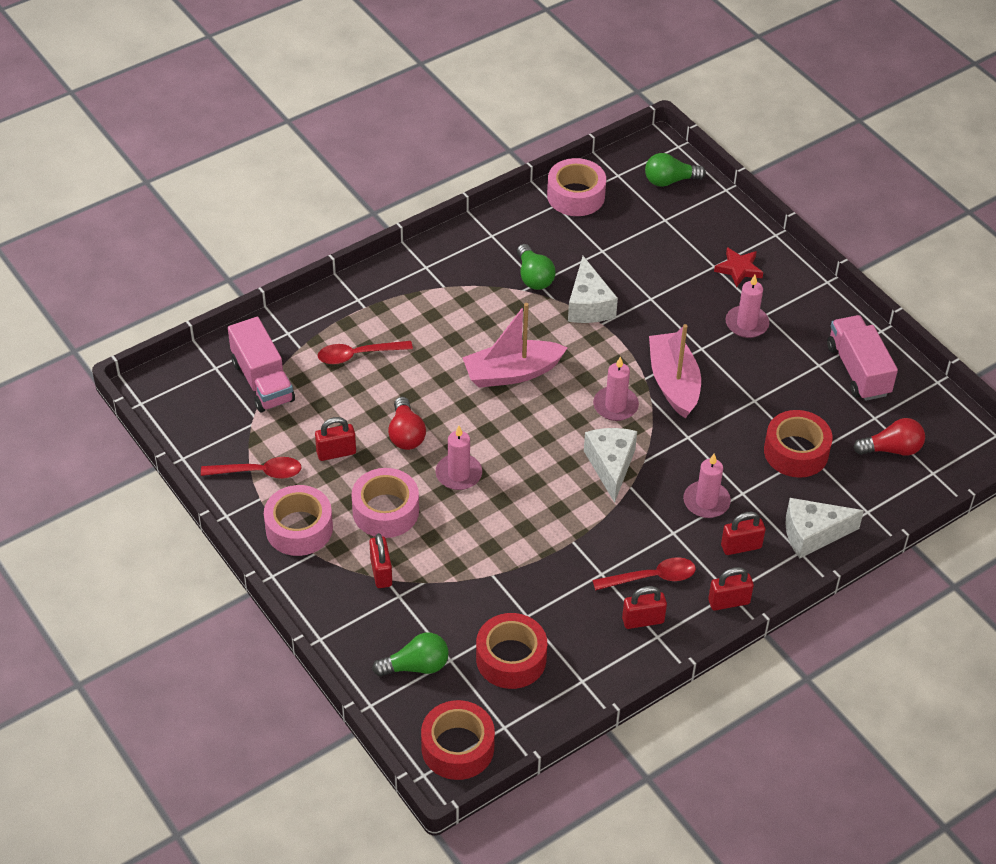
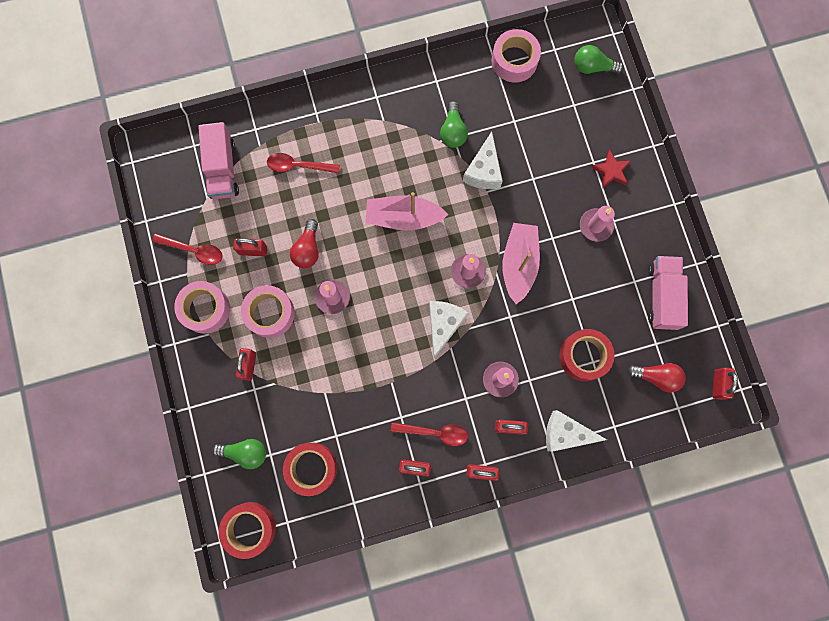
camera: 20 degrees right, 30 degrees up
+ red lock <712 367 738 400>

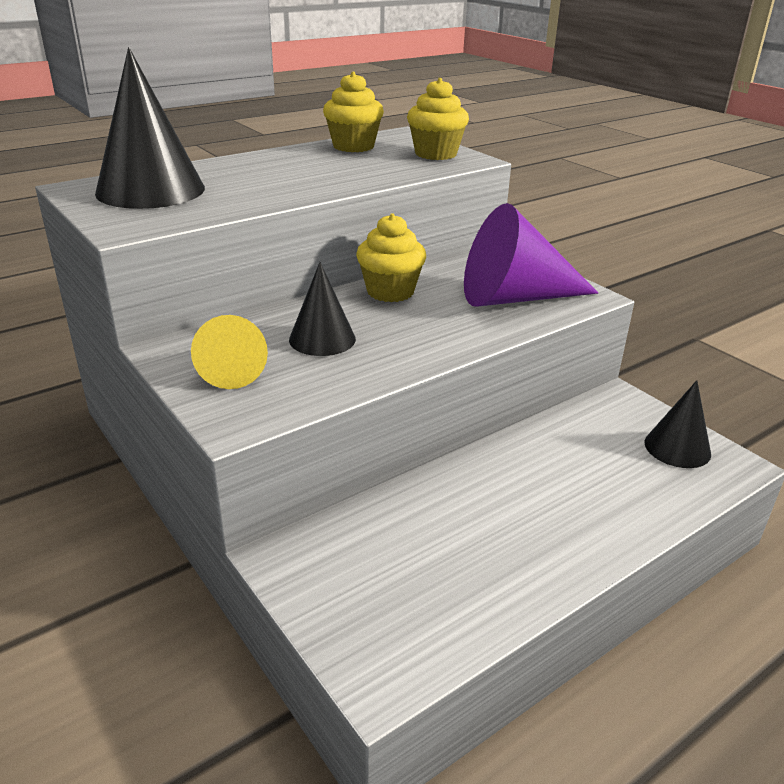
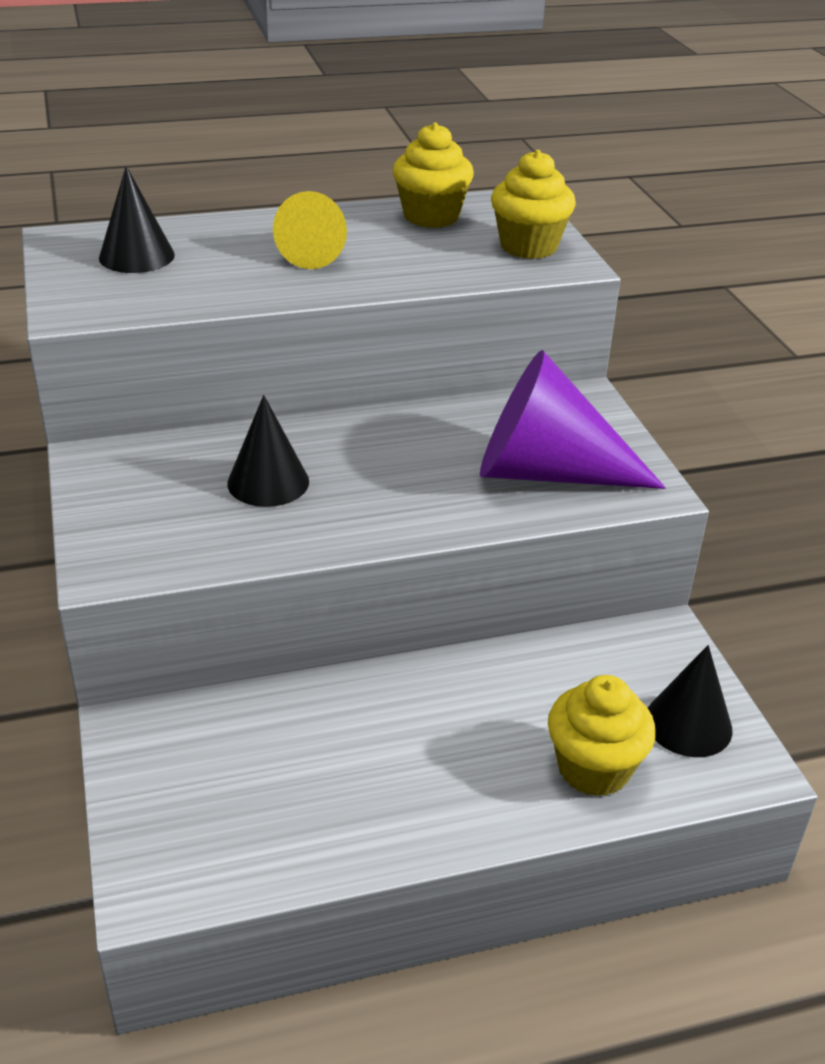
camera: 20 degrees right, 5 degrees up
~ ebony solid cone <95 47 205 209> = <99 166 175 273> x0.58
~ golden solid cone <191 315 268 389> to <273 191 347 269>
~ golden muffin <356 213 426 302> to <548 675 656 796>

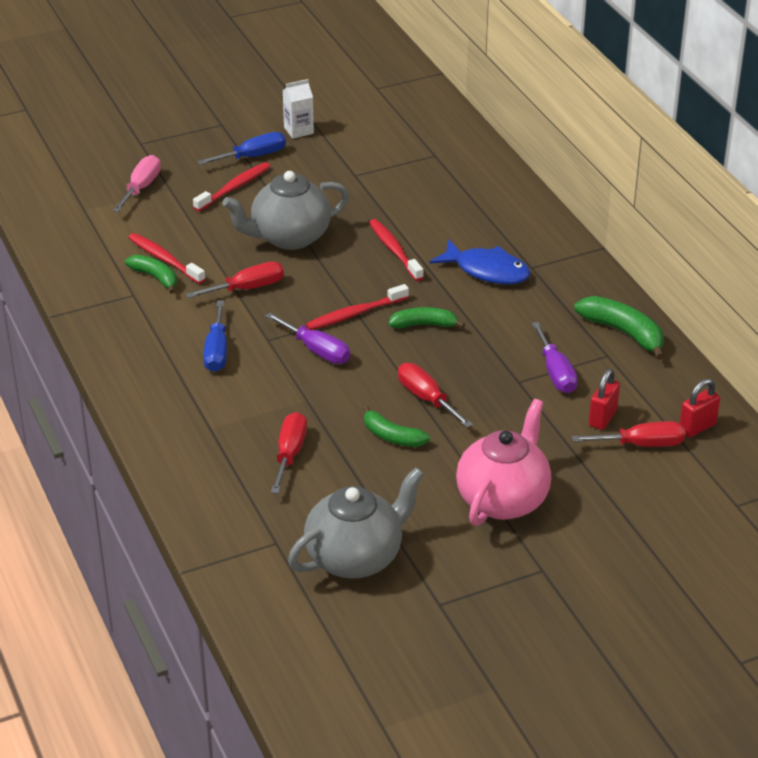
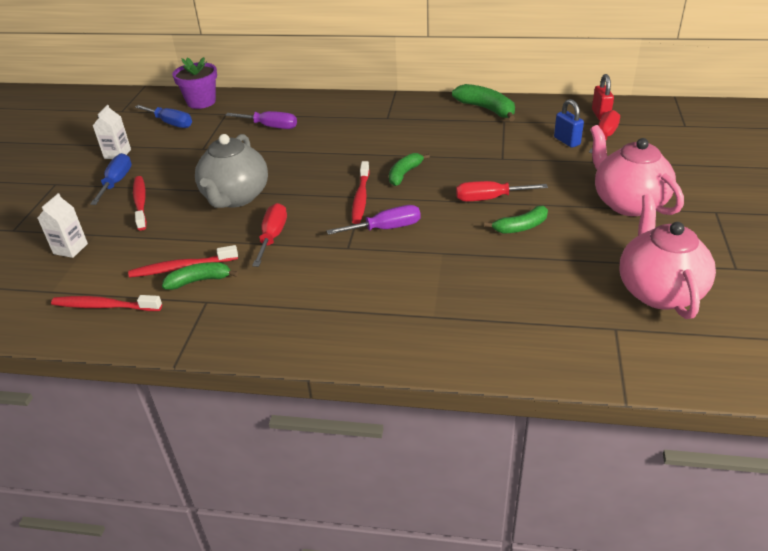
camera: 55 degrees left, 0 degrees up
~ rose-pink hand screwdriver <113 155 161 212> to snow-white carton <38 193 88 258>
~ royal blue hand screwdriver <203 301 227 372> to <135 105 192 128>
- red hand screwdriver <271 412 307 494>
~ grey tea pot <288 467 424 579> to rose-pink tea pot <619 194 716 319>
~ red toothbrush <369 219 424 281> to <51 295 162 311>
- royal blue fish figure <430 239 531 284>
~ royal purple hand screwdriver <532 322 578 393> to <225 111 297 129>
~ green toy banana <574 296 664 360> = <452 84 515 121> 60 degrees clockwise
~ red lock <589 368 620 430> to royal blue lock <554 99 584 148>
+ royal purple potted plant <172 57 217 109>

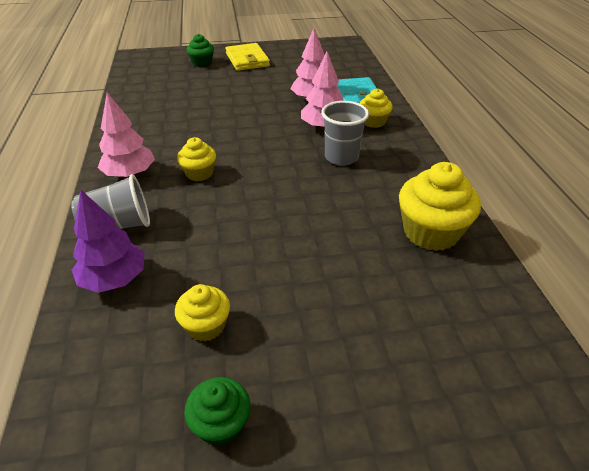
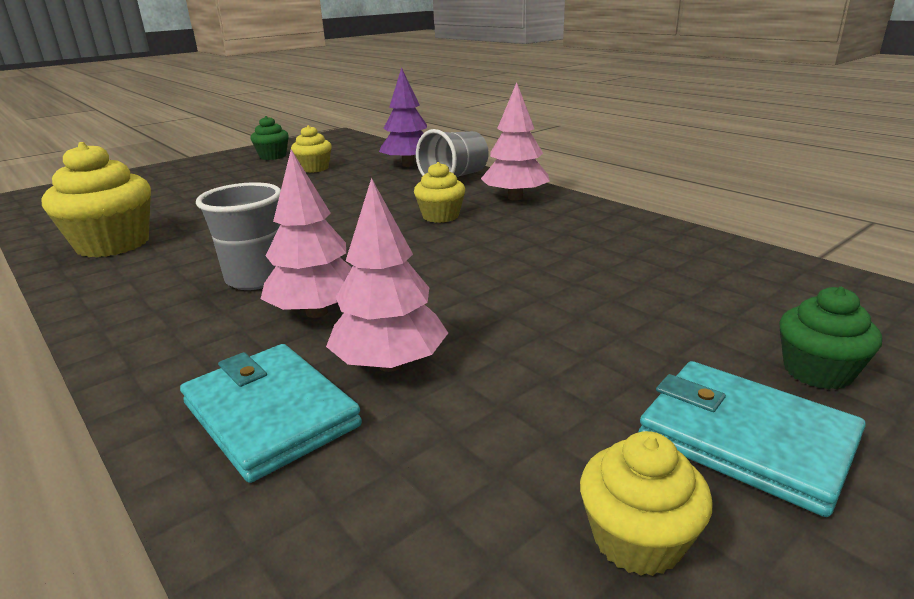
camera: 150 degrees right, 15 degrees down
~ golden billfold <225 43 270 71> to turquoise billfold <639 361 866 517>
~ golden muffin <360 89 393 128> to <580 431 713 576>

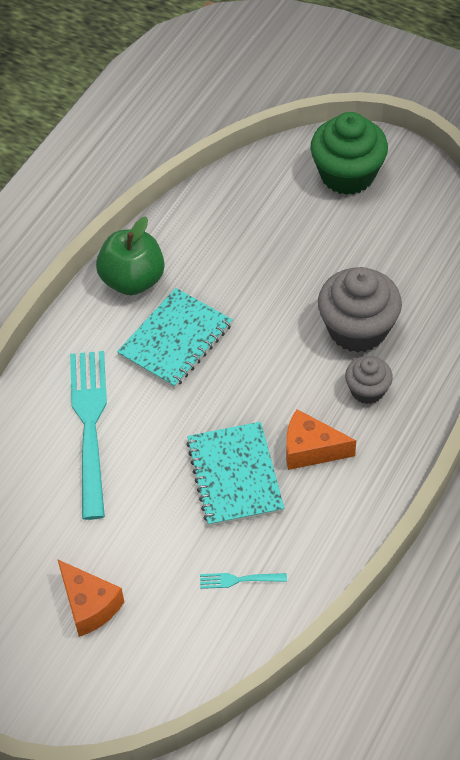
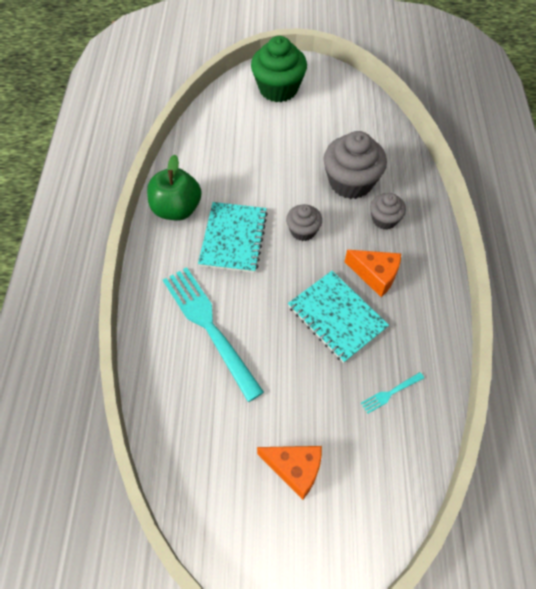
camera: 30 degrees left, 5 degrees up
~ orange-coloured cheese wedge <286 409 356 470> = <345 250 401 297> 135 degrees counterclockwise
+ grey muffin <286 204 322 241>

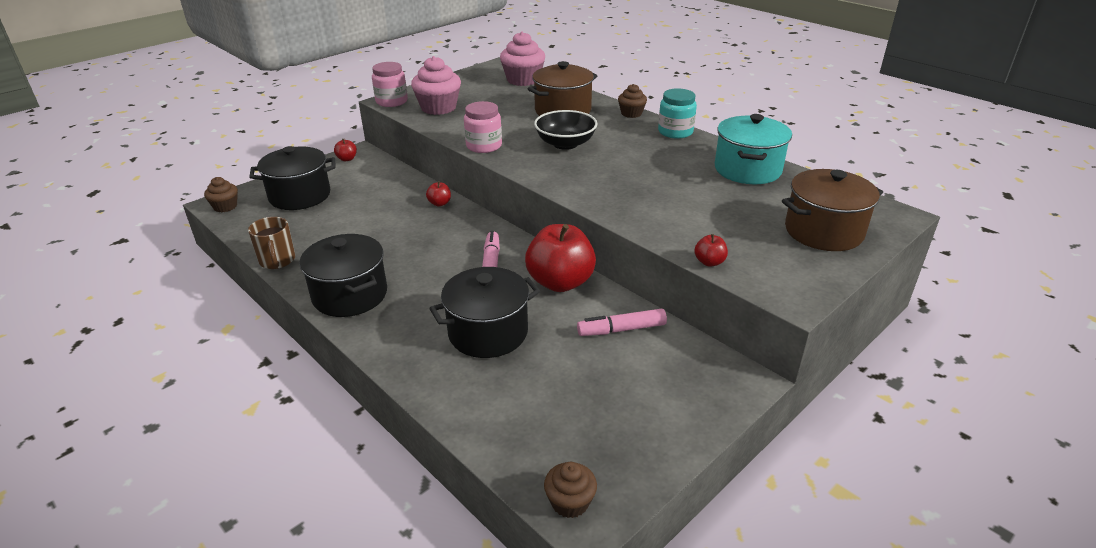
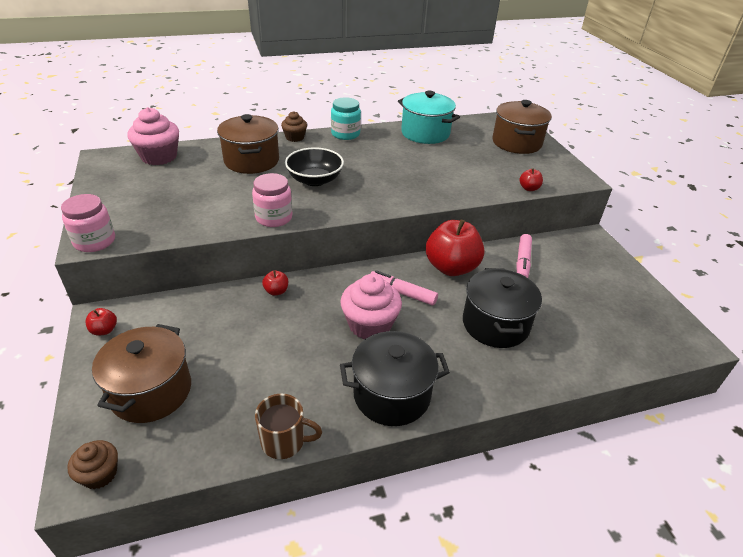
camera: 65 degrees left, 5 degrees up
~ ebony pot <249 146 336 210> to russet pot <92 324 191 423>
~ rose-pink muffin <411 56 461 115> to <340 274 402 339>
- russet muffin <544 462 597 518>

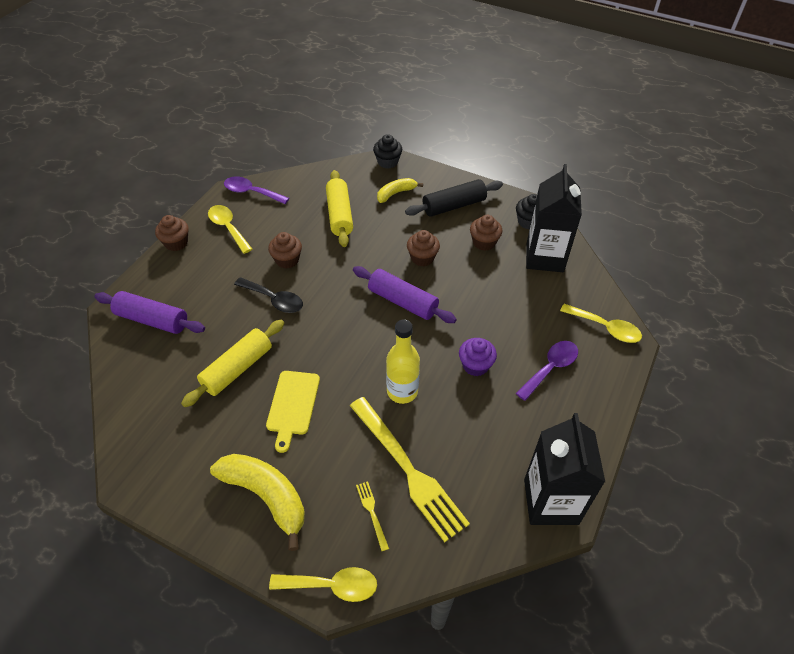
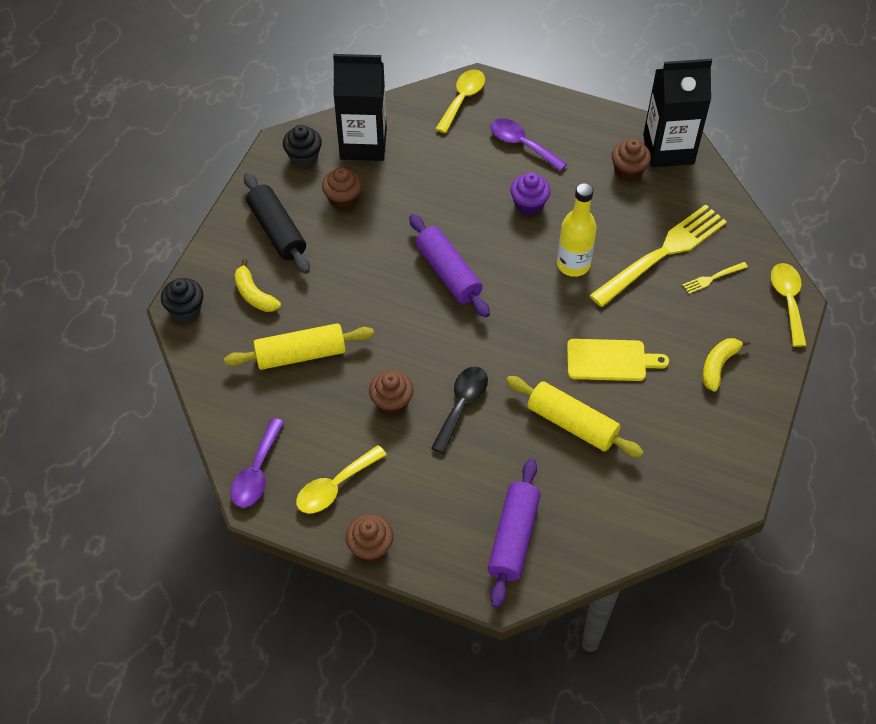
camera: 95 degrees left, 5 degrees up
~ golden toy banana <210 454 305 551> = <702 338 750 392> x0.58
~ royal purple pastry roller <353 266 457 323> = <409 214 490 318> 60 degrees counterclockwise
~ russet muffin <407 230 440 266> to <612 139 651 181>

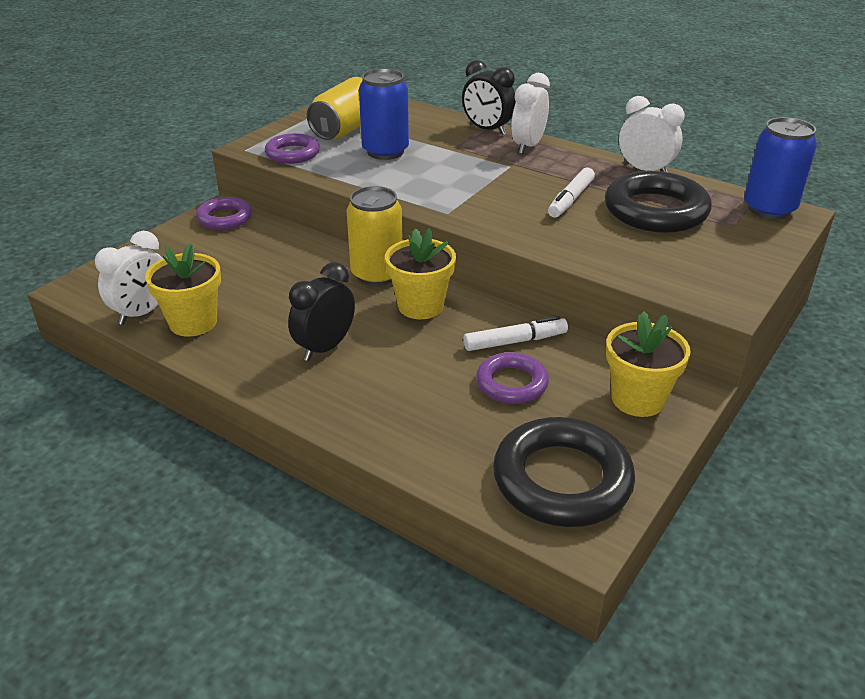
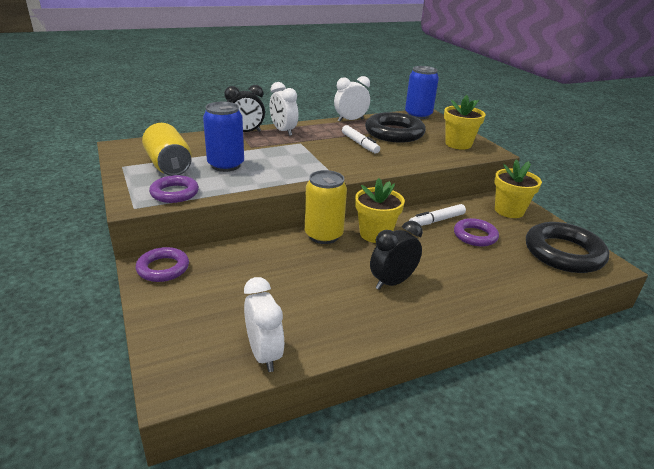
camera: 60 degrees left, 5 degrees down
~ golden potted plant <145 243 221 337> to <444 95 486 150>
~ ebony alarm clock <288 262 355 361> = <370 221 423 290> 75 degrees clockwise
~ snow-white marker pen <463 316 568 351> = <409 204 466 226> 135 degrees counterclockwise

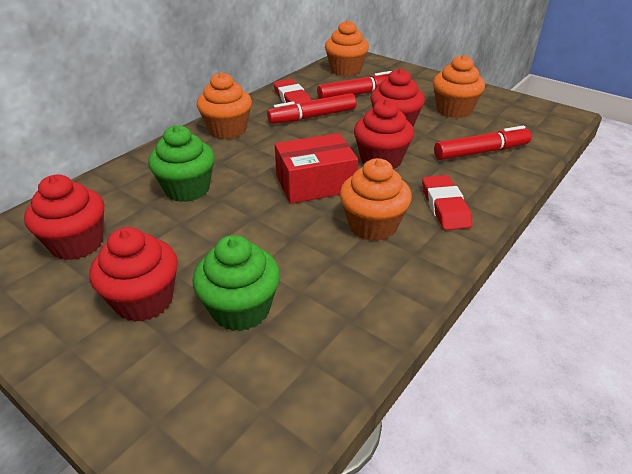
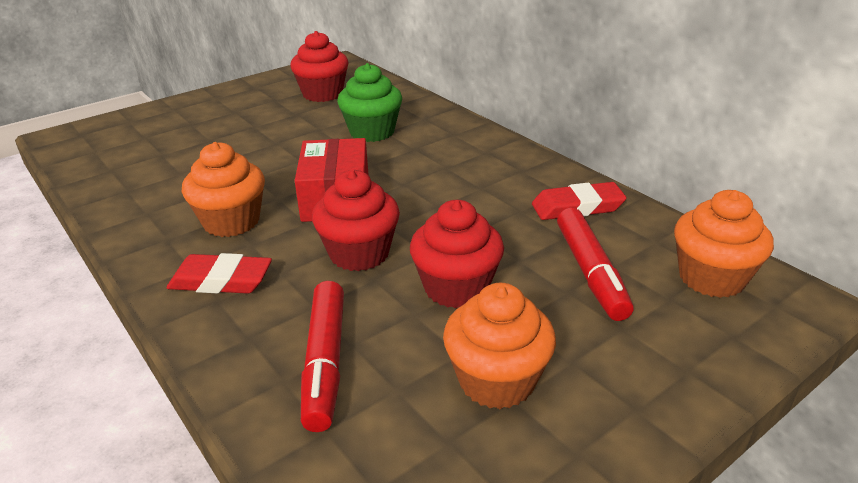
camera: 105 degrees right, 5 degrees down
- red muffin <89 227 178 322>
- green muffin <193 235 280 331>
- orange-coloured muffin <197 72 252 139>
- red marker pen <267 93 356 124>

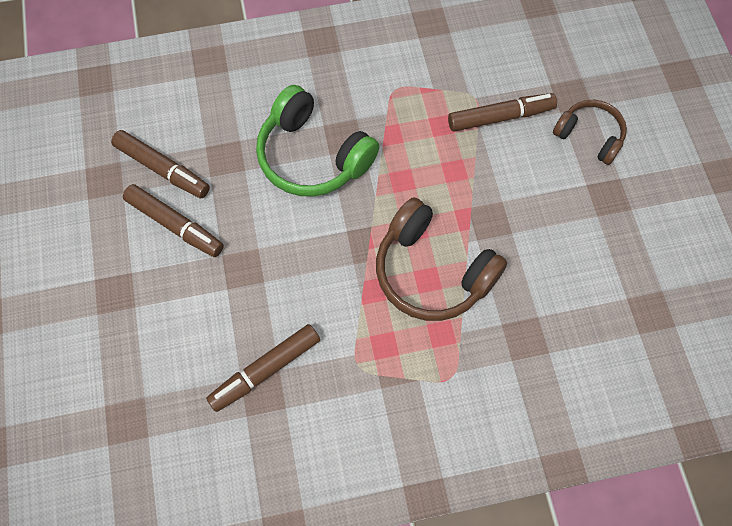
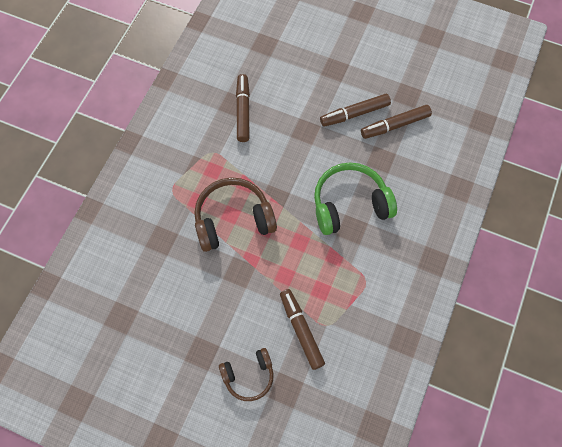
camera: 125 degrees right, 0 degrees up
~ russet marker pen <448 93 557 131> = <280 289 325 370> 135 degrees clockwise

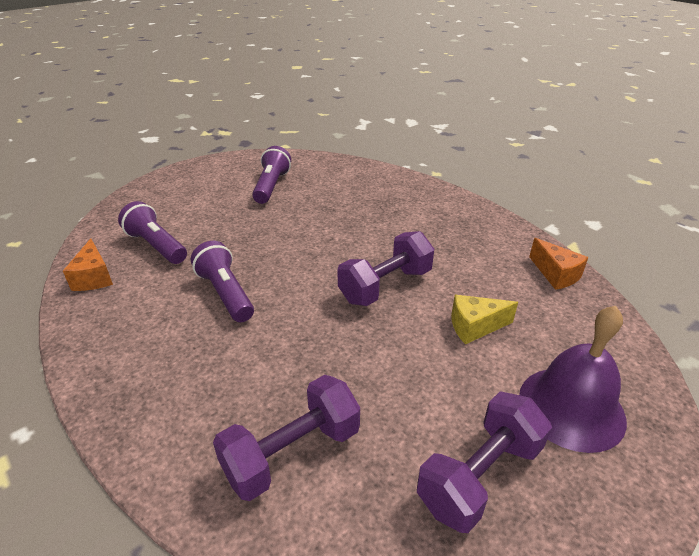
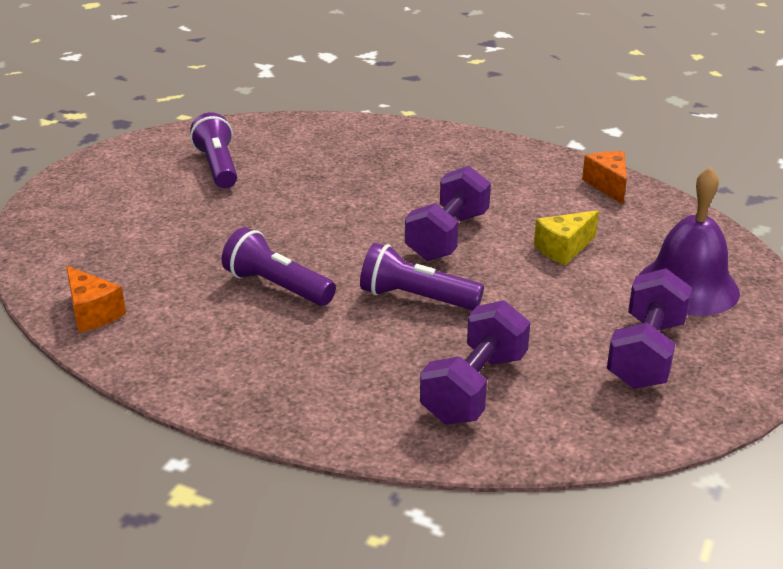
camera: 25 degrees left, 5 degrees down
~ royal purple torch <118 201 187 264> to <360 243 484 310>
~ orange-coloured cheese wedge <529 238 589 290> = <582 151 627 204> 135 degrees counterclockwise

